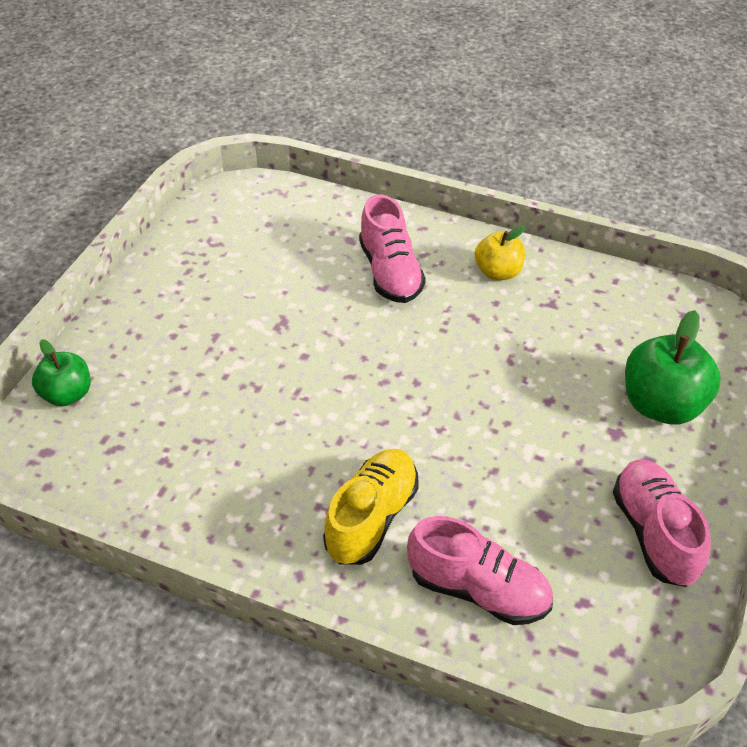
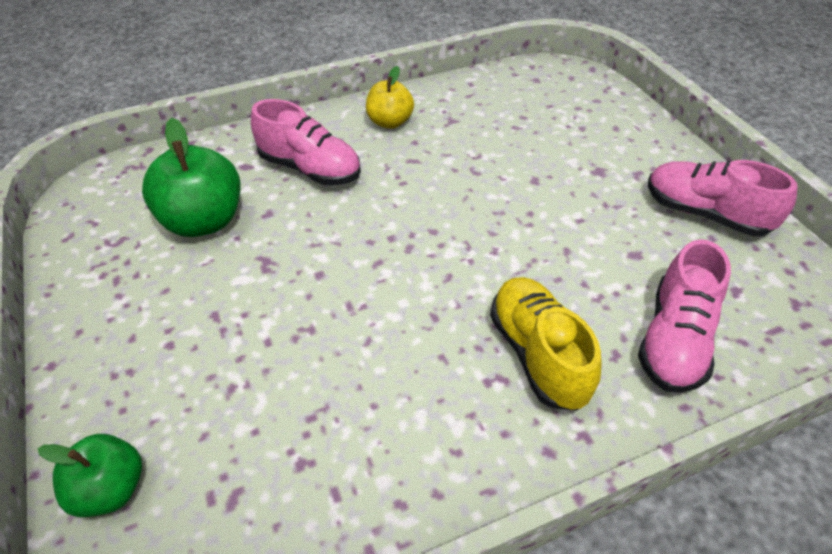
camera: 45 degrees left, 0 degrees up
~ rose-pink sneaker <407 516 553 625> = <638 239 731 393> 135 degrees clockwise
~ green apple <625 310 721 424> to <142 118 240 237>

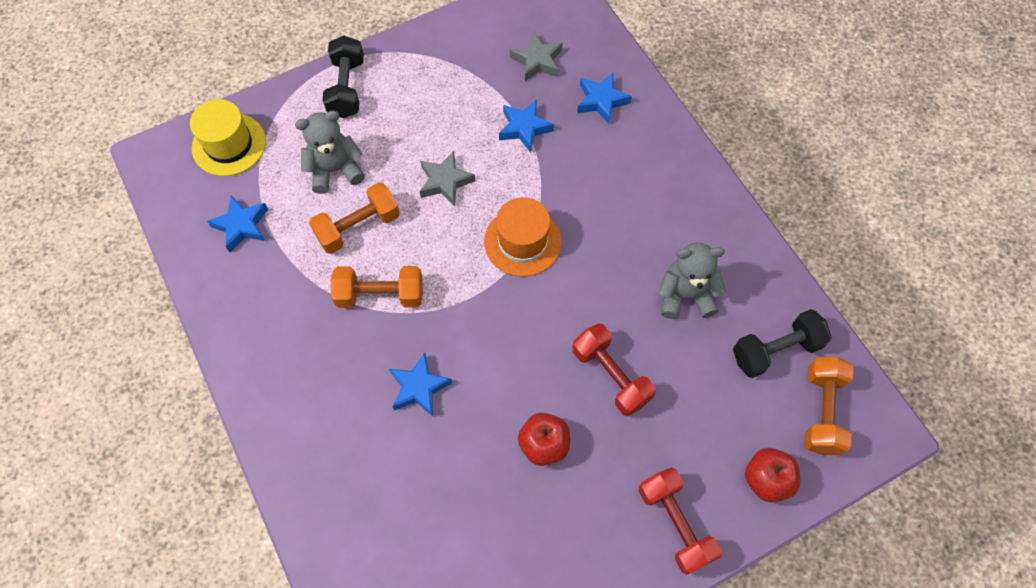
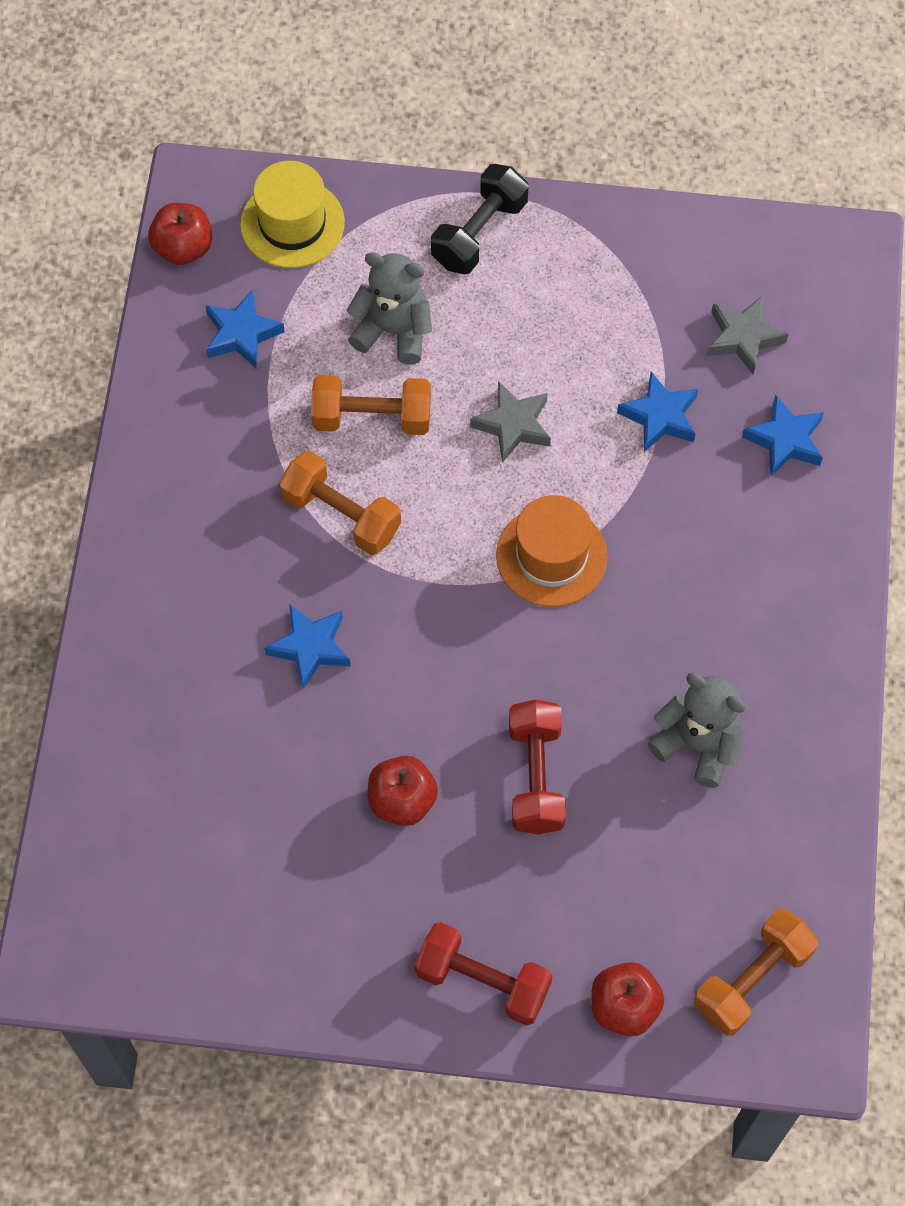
camera: 35 degrees right, 0 degrees up
~ red free weight <639 467 722 575> = <415 922 552 1026> 75 degrees counterclockwise
- ebony free weight <733 309 832 378>
+ red apple <148 203 212 265>

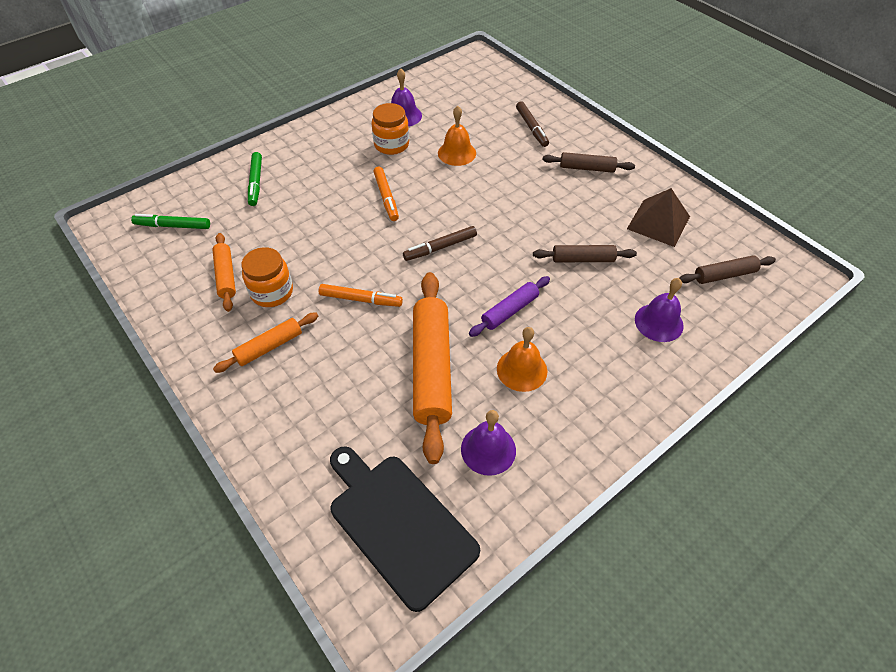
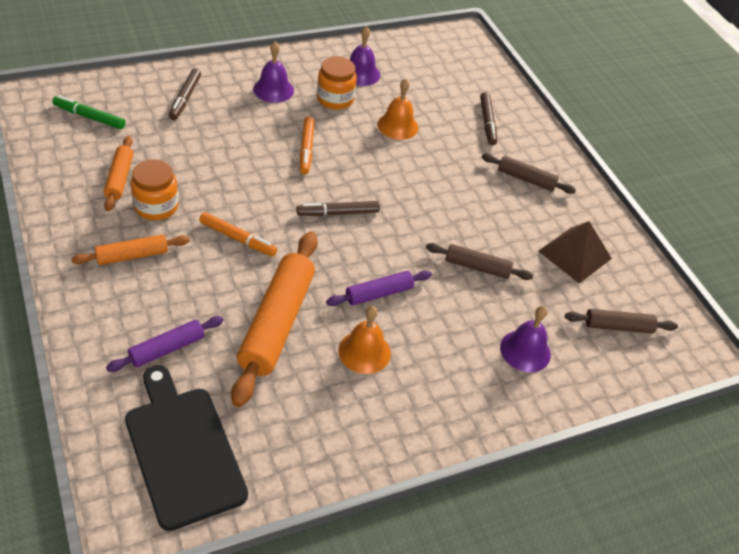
camera: 10 degrees right, 5 degrees down
~ green marker pen <248 152 262 206> to russet marker pen <169 68 201 120>
~ royal purple hand bell <461 410 516 476> to <253 41 294 103>
+ royal purple pastry roller <106 316 224 372>

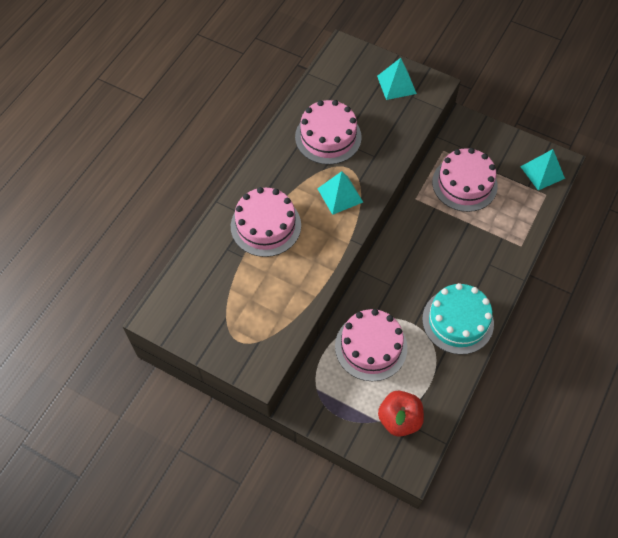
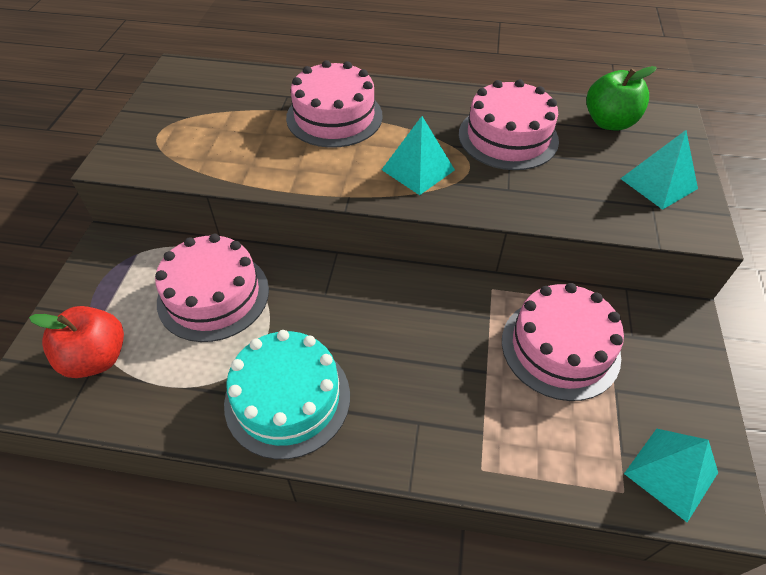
camera: 70 degrees right, 10 degrees down
+ green apple <586 66 657 131>

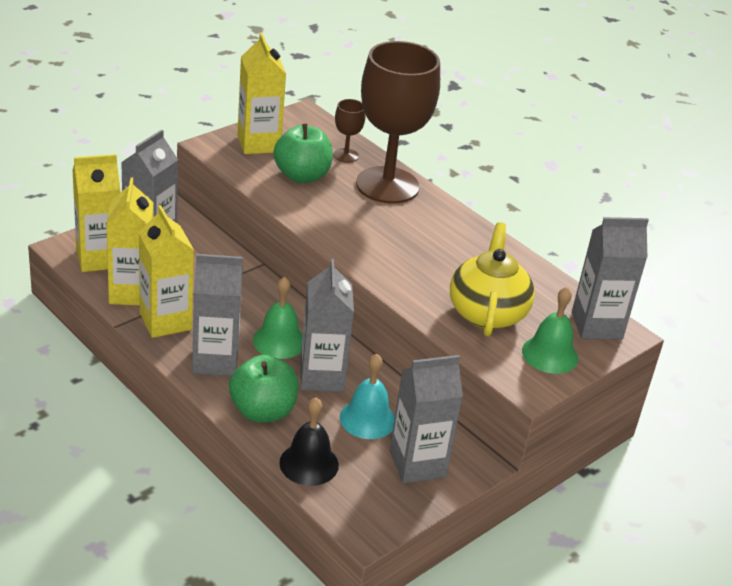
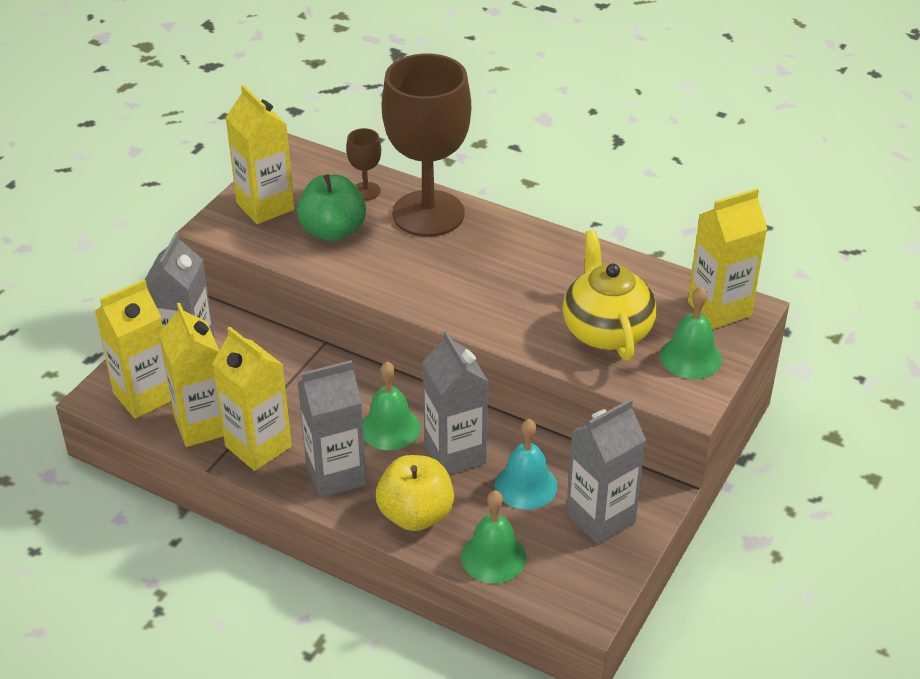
camera: 15 degrees left, 5 degrees up
~ green apple <229 355 299 423> to golden apple <376 455 454 531>
~ ebony hand bell <279 398 339 486> to green hand bell <461 491 527 583>
~ grey carton <572 217 649 340> to golden carton <688 188 767 329>

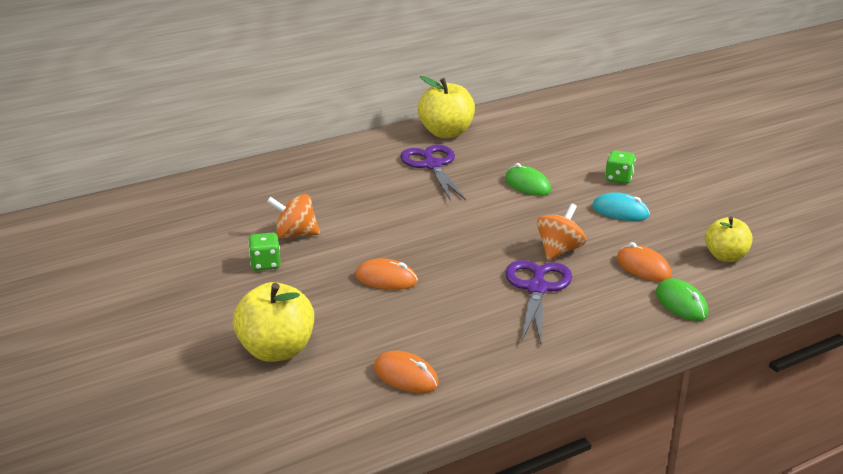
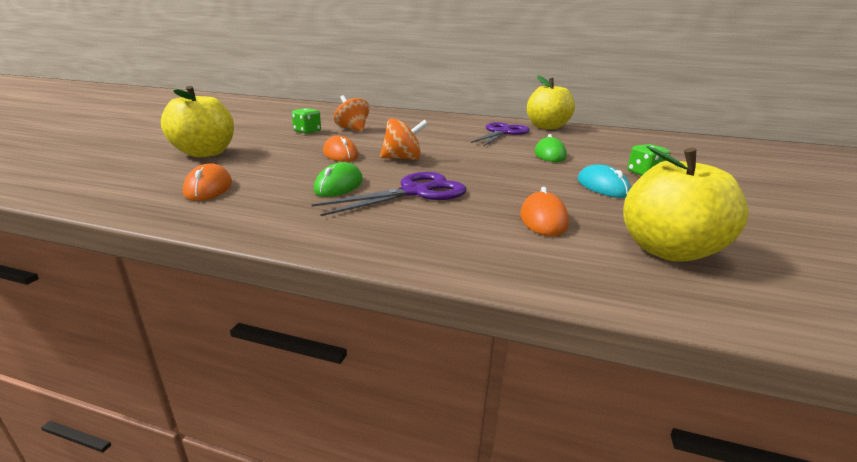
camera: 45 degrees right, 5 degrees down
~ orange-coloured spinning top <537 203 586 260> to <380 118 428 160>
~ green PC mouse <656 278 709 321> to <314 162 363 197>
~ golden apple <705 217 753 262> = <623 145 749 262> x1.53

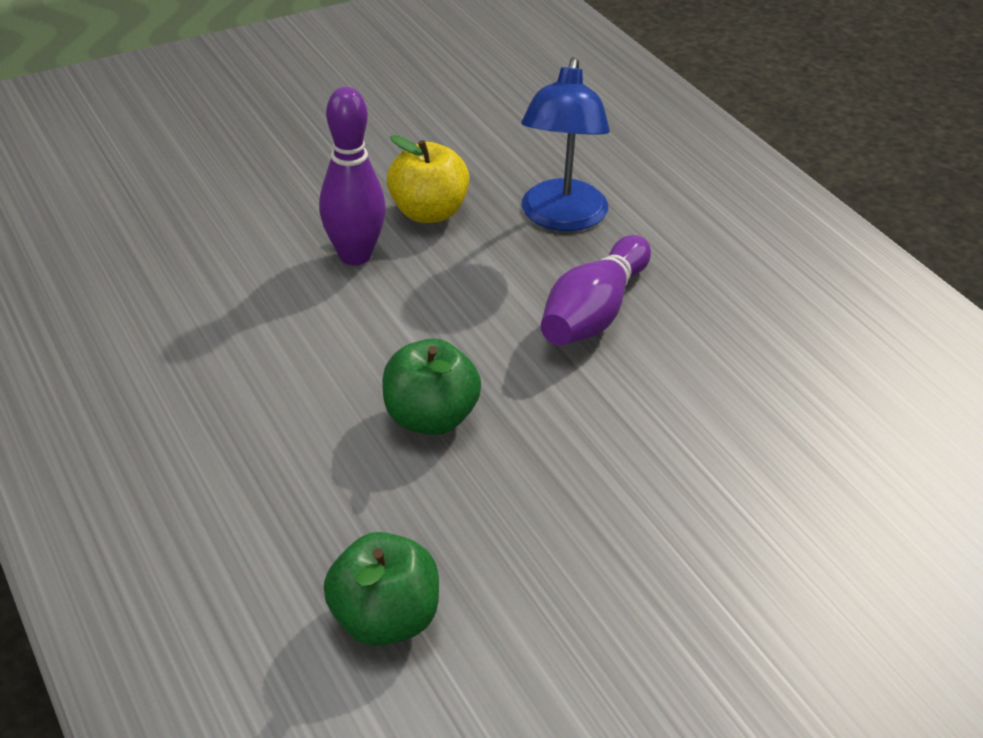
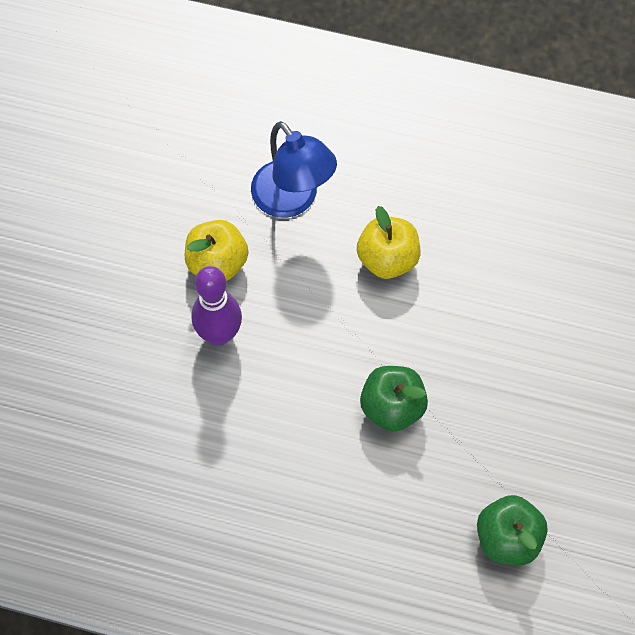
camera: 45 degrees left, 25 degrees up
~ royal purple bowling pin <541 235 651 345> to golden apple <357 206 420 279>

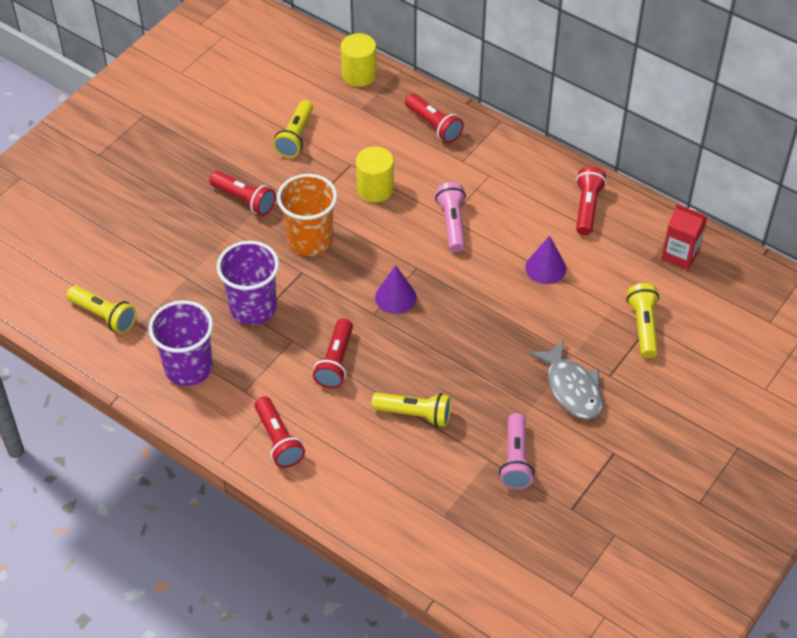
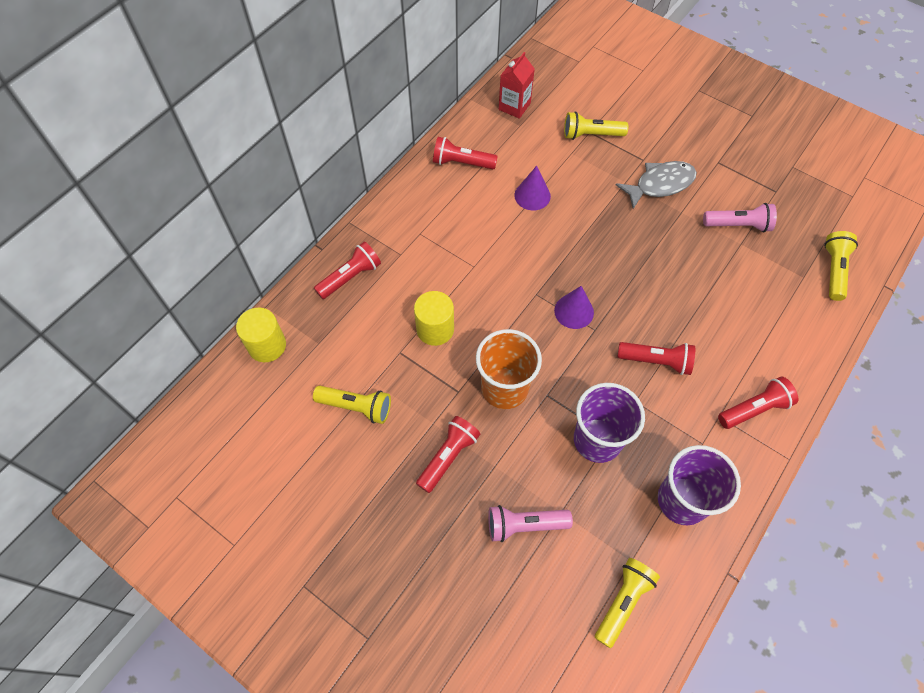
camera: 90 degrees left, 10 degrees up
~ golden torch <371 392 451 427> to <824 231 858 301>
~ rose-pink torch <435 182 466 252> to <488 505 573 542>

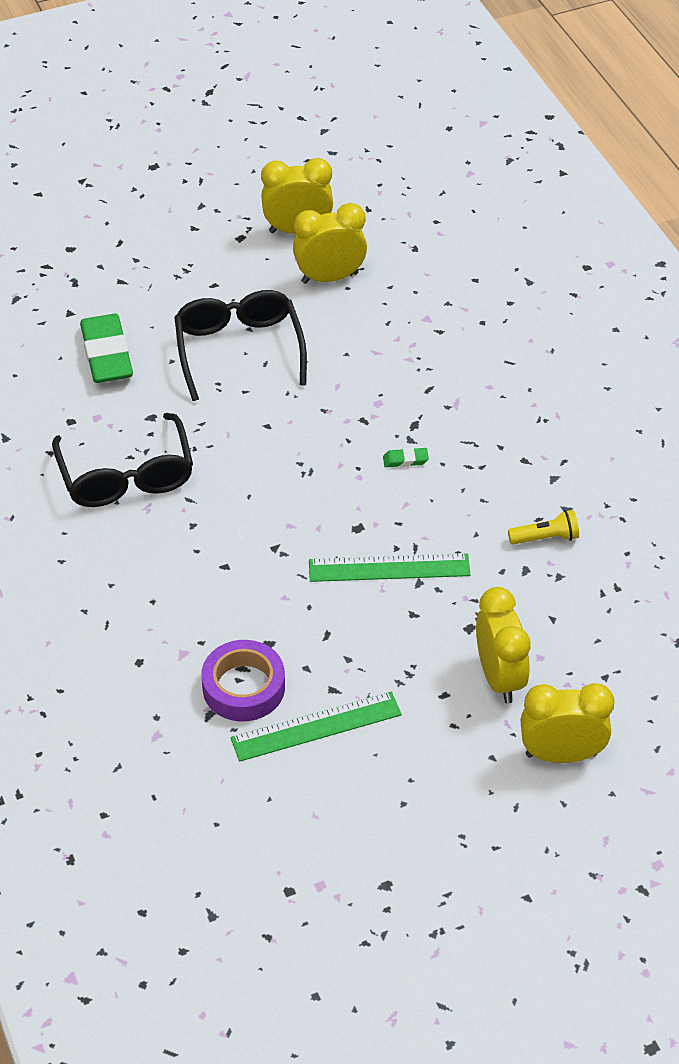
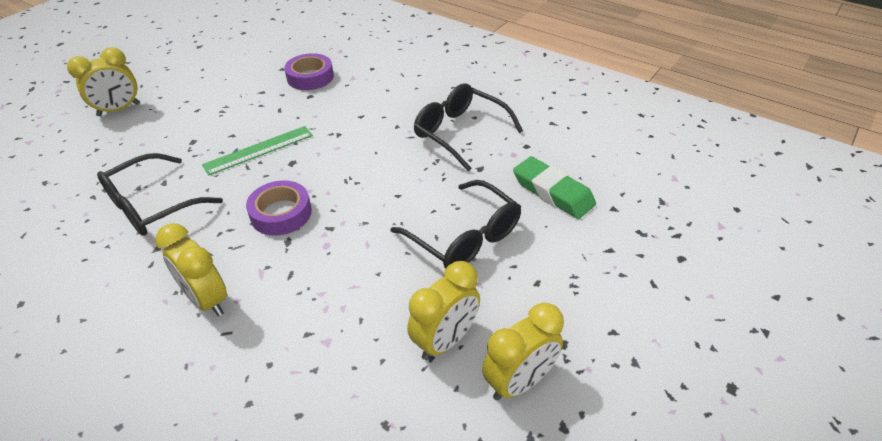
camera: 150 degrees right, 5 degrees down
- green measuring stick <231 692 402 761>
~ green eraser <383 448 429 467> to royal purple tape <246 180 312 236>
~ golden alarm clock <476 587 531 703> to <156 223 227 316>
~ golden torch <508 510 579 545> to ebony spectacles <97 153 223 236>

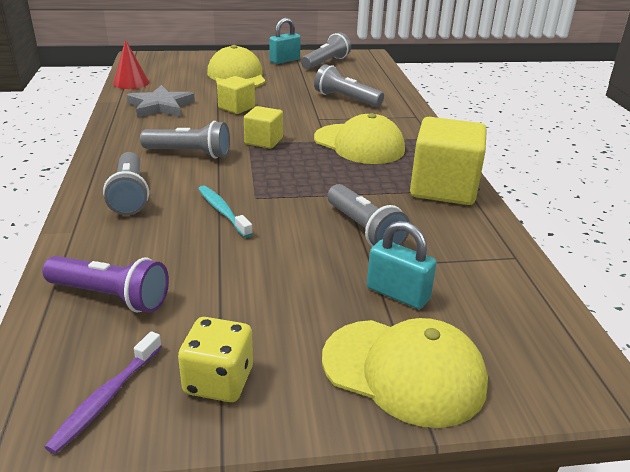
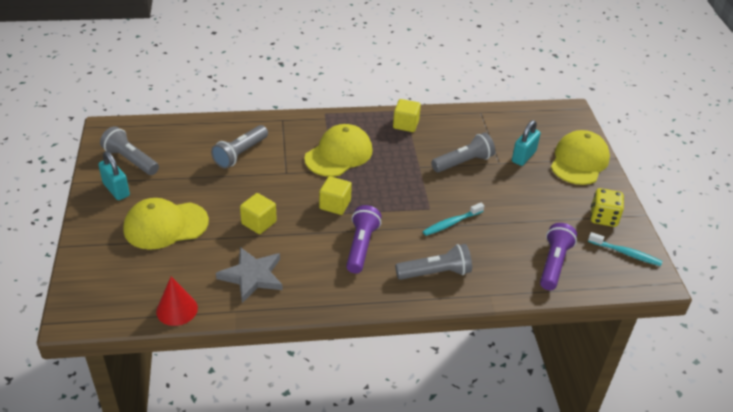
camera: 90 degrees left, 10 degrees up
~ royal purple toothbrush <45 331 162 454> to turquoise toothbrush <588 232 662 266>
~ grey torch <140 121 230 159> to royal purple torch <346 205 382 274>
~ golden cube <410 117 487 205> = <393 99 421 132> x0.55

